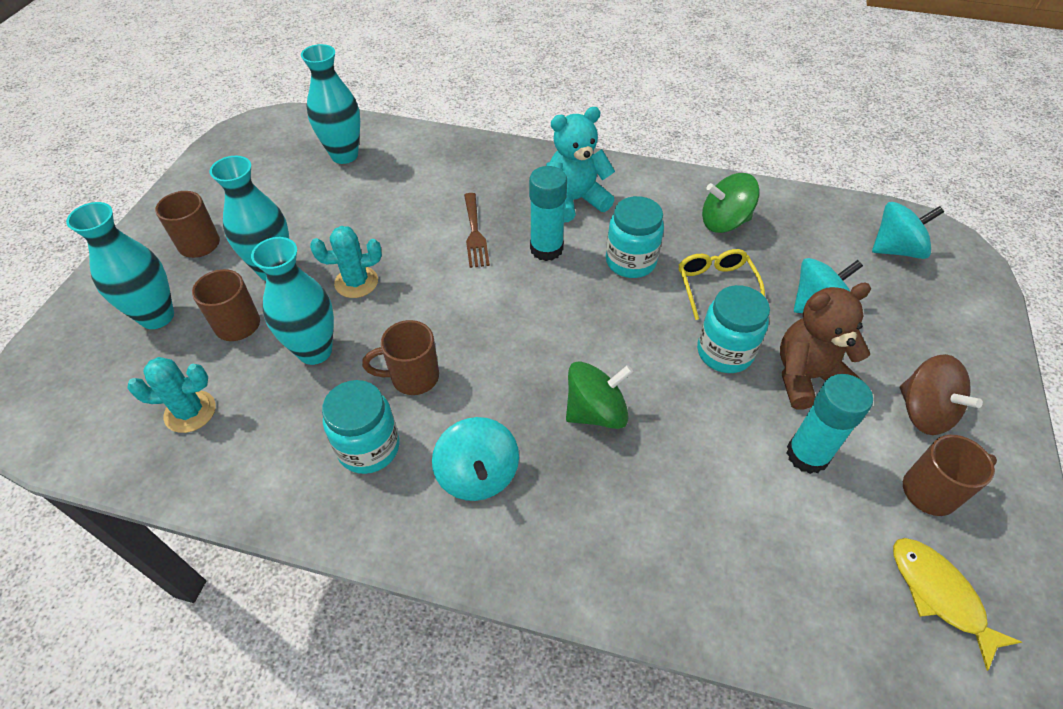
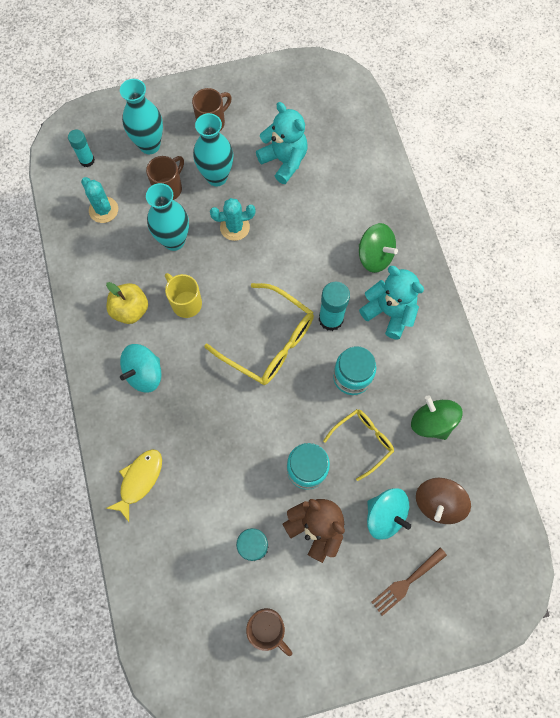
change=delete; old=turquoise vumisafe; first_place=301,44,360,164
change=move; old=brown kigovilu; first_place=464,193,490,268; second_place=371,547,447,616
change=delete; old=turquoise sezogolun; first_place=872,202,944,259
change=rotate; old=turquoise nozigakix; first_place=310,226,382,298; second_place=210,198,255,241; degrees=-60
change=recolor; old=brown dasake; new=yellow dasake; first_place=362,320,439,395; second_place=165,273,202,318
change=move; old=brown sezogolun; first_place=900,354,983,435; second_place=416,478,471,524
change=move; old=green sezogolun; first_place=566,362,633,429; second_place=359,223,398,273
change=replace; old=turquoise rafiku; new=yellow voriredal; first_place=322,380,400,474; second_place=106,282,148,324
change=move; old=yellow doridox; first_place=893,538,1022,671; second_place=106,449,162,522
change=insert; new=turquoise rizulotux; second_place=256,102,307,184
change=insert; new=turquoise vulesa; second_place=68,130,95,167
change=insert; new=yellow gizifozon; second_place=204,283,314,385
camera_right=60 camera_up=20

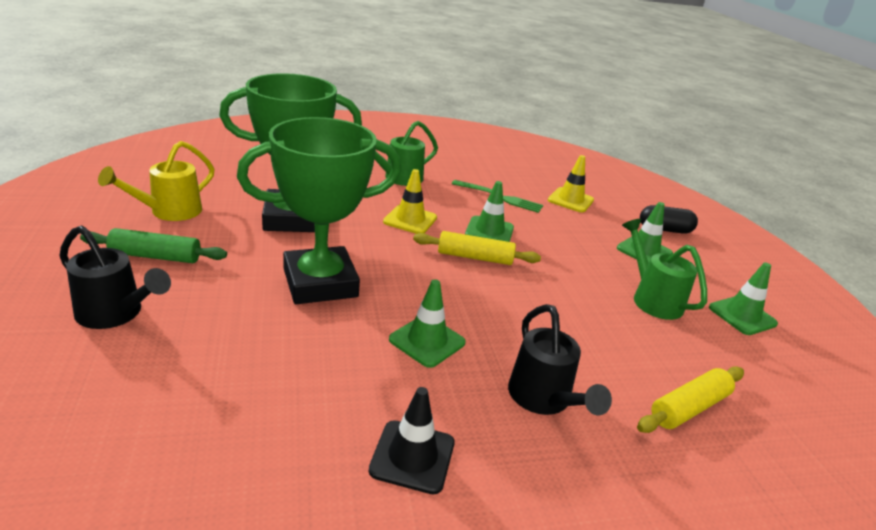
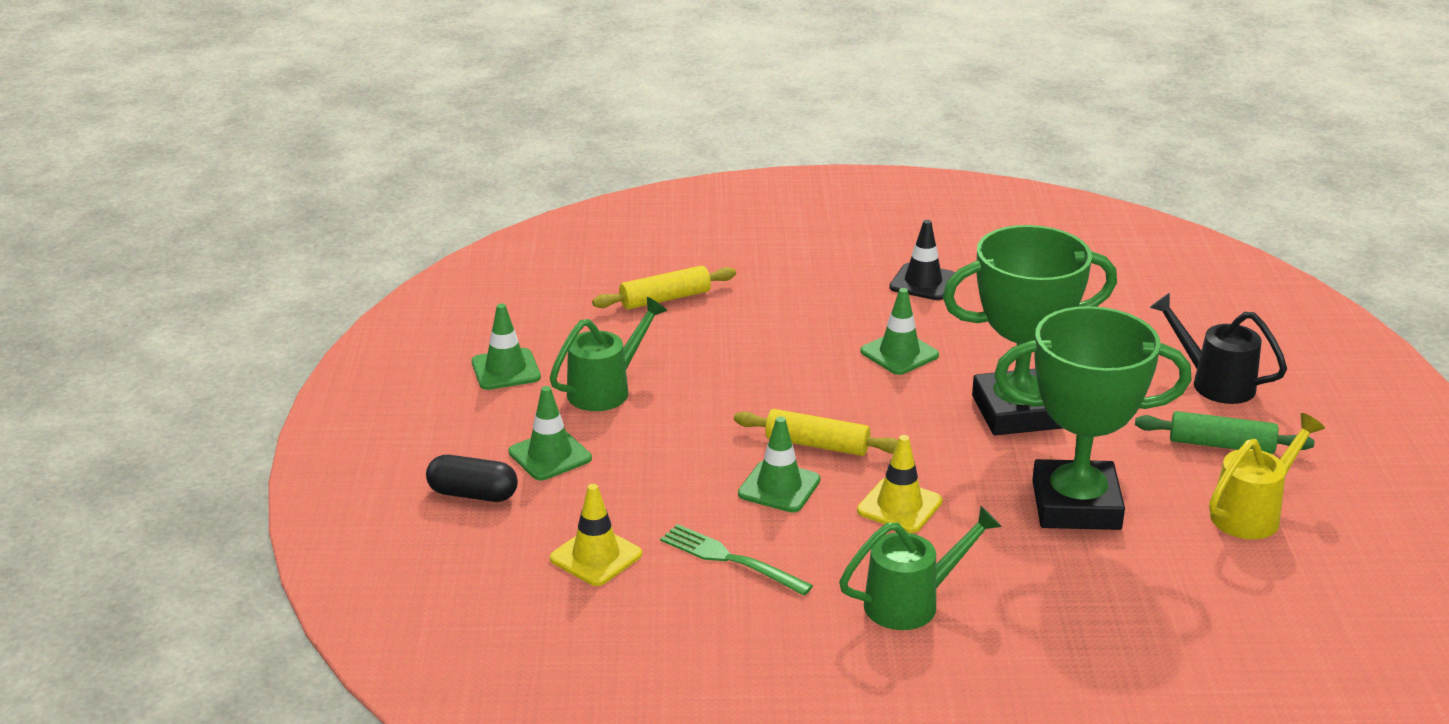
change=rotate; old=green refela; first_place=622,219,707,320; second_place=550,297,667,411; degrees=-120
change=delete; old=black refela; first_place=508,304,612,415
camera_right=-165 camera_up=0

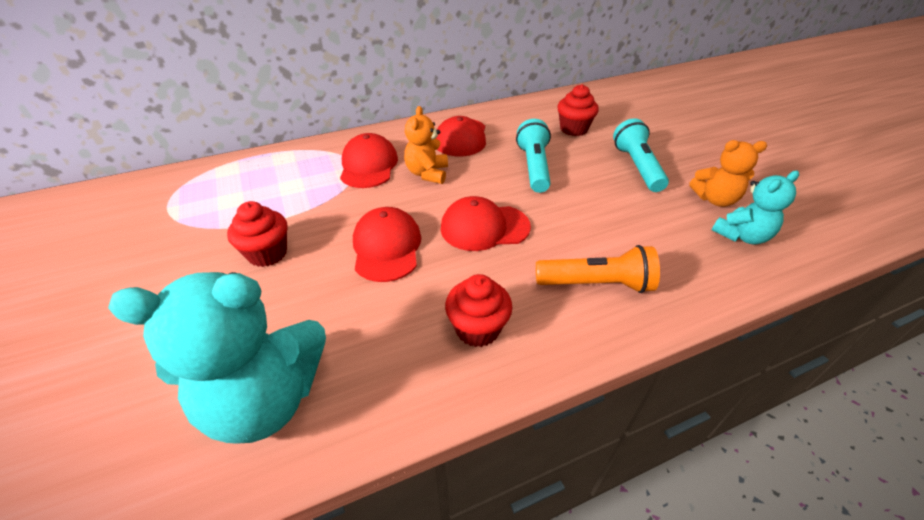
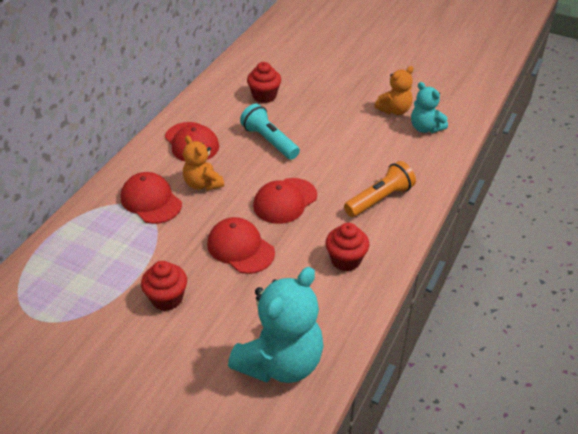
change=delete; old=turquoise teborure; first_place=613,118,669,192
change=rotate; old=turquoise rizulotux; first_place=712,170,799,245; second_place=411,82,448,133; degrees=120
camera_right=-40 camera_up=0

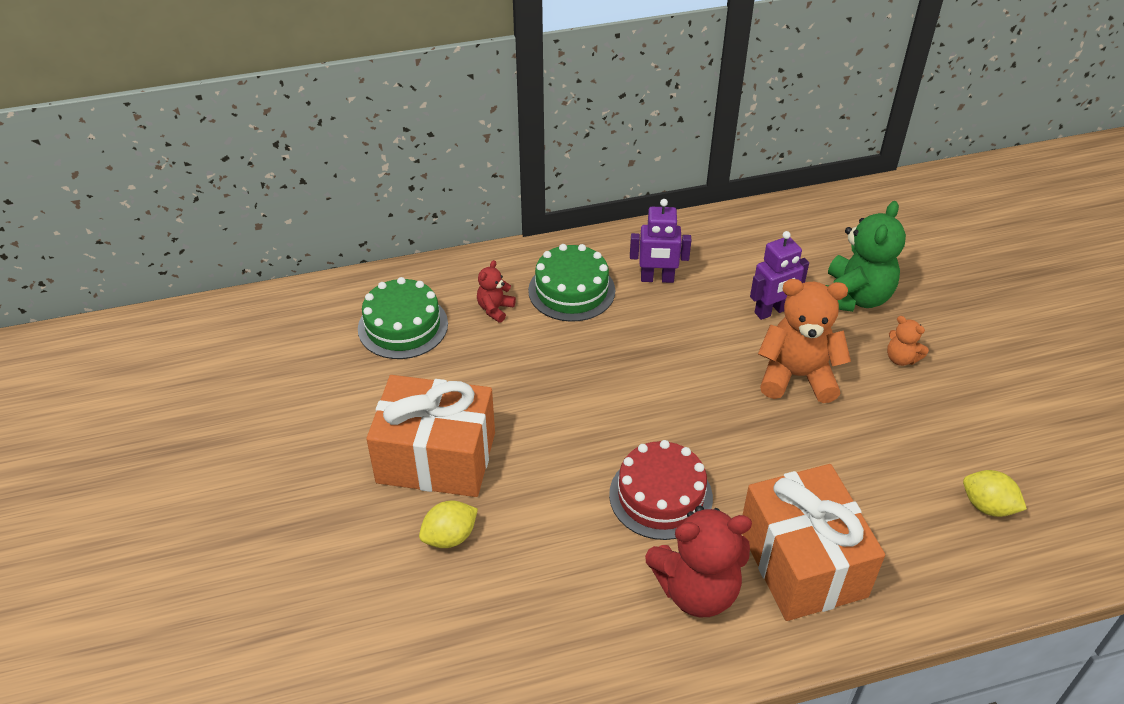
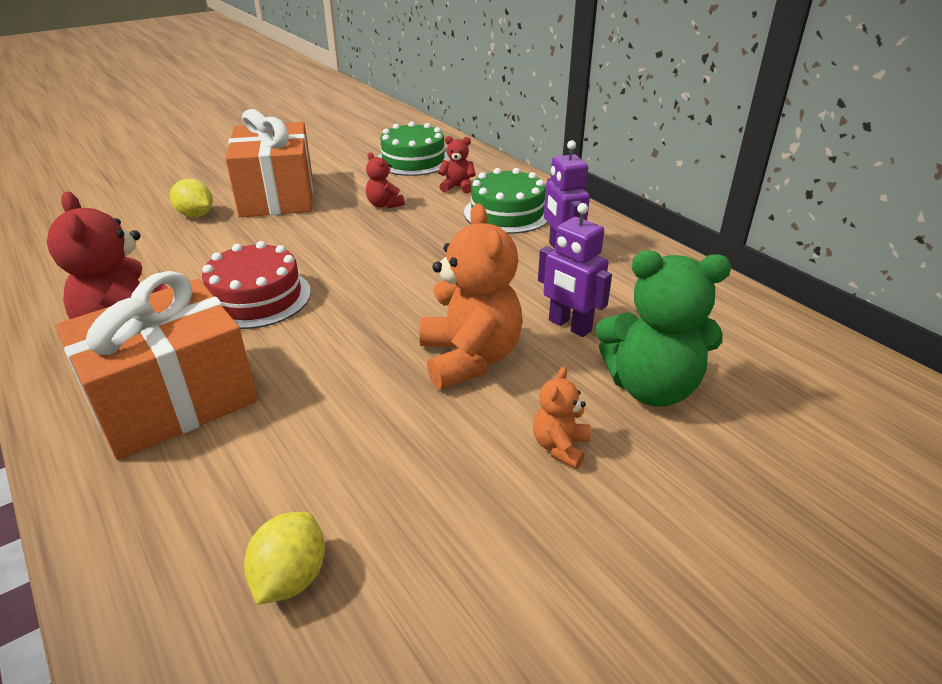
change=insert; new=red rizulotux; second_place=366,152,405,208
camera_right=70 camera_up=-10

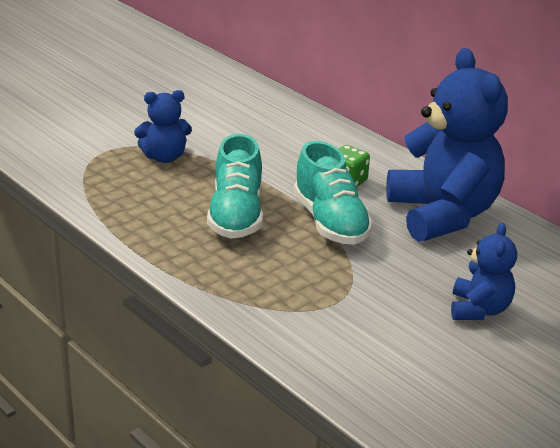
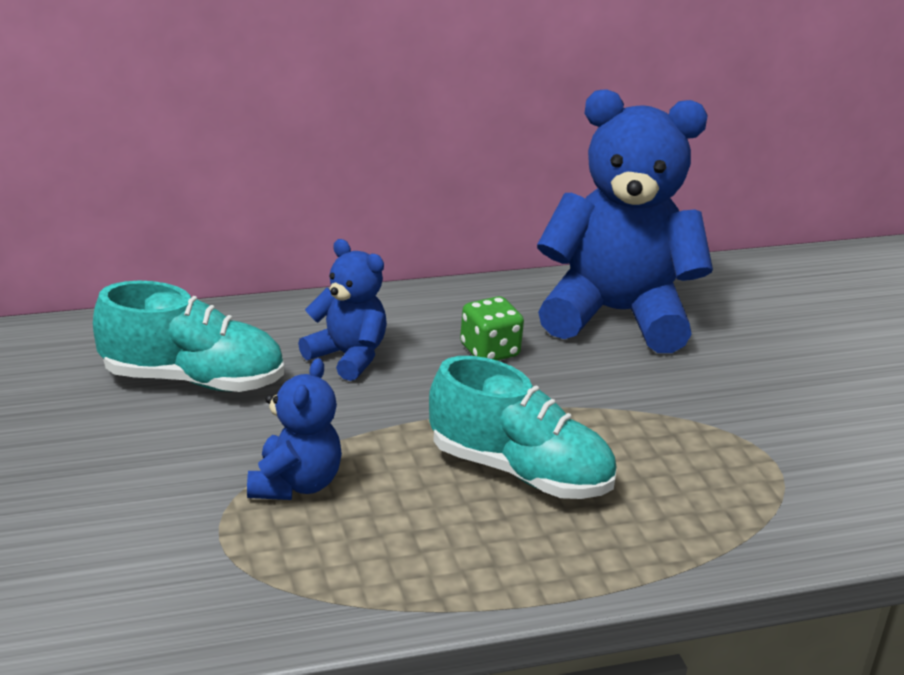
change=move; old=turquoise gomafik; first_place=294,141,373,245; second_place=93,281,284,392
change=move; old=blue rizulotux; first_place=451,223,517,320; second_place=298,239,387,381
camera_right=-65 camera_up=0

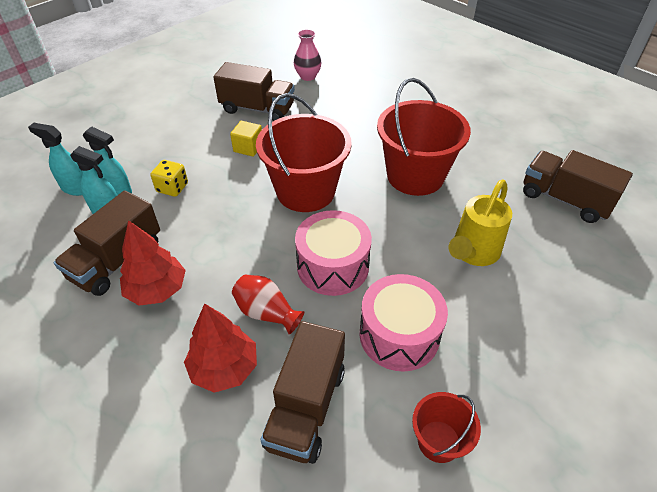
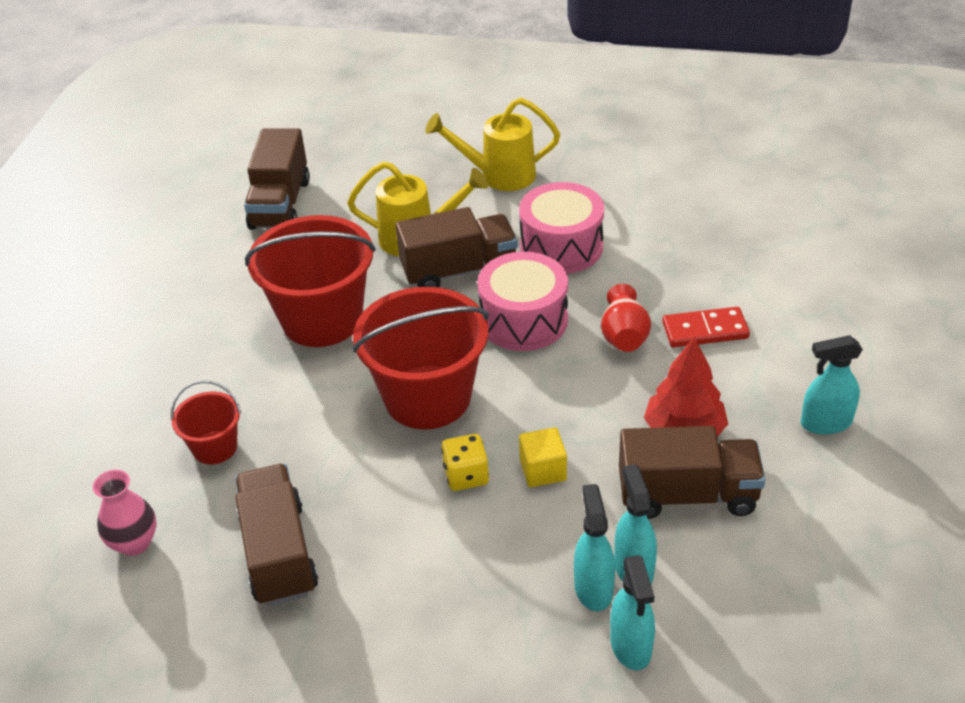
change=move; old=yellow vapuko; first_place=230,121,262,157; second_place=519,427,567,487
change=move; old=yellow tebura; first_place=151,160,188,197; second_place=441,434,489,491
change=replace; old=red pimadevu; new=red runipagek; first_place=184,303,257,393; second_place=662,307,750,347
change=move; old=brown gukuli; first_place=261,321,345,464; second_place=395,207,518,287
change=move; old=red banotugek; first_place=412,392,481,463; second_place=171,381,241,465
change=insert; new=yellow refela; second_place=426,98,560,191
change=insert; new=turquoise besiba; second_place=801,335,863,435
camera_right=-120 camera_up=-5

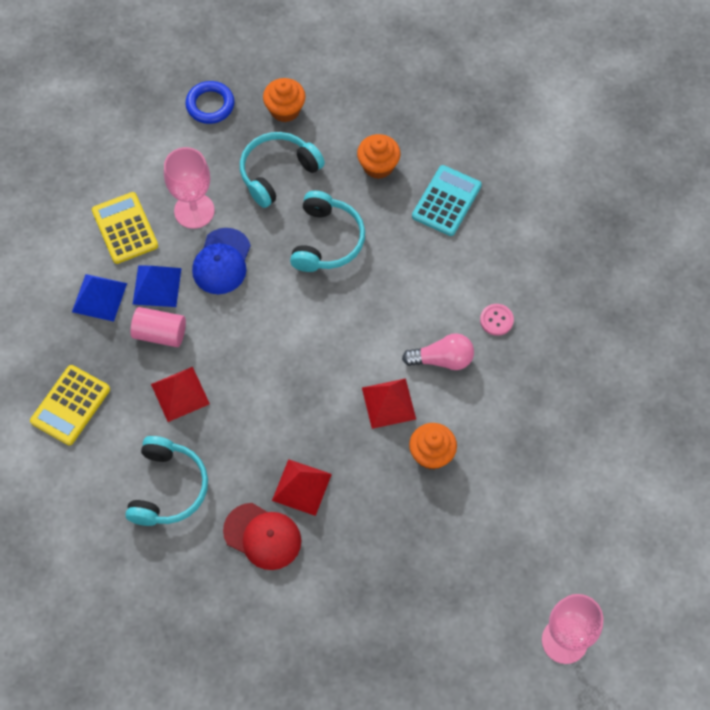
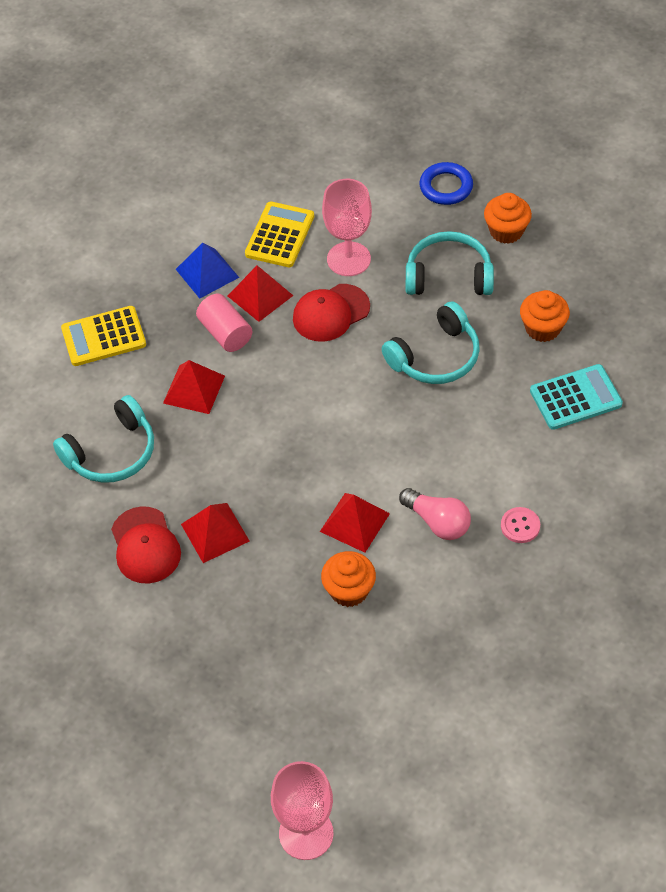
change=recolor; old=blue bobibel; new=red bobibel; first_place=192,228,251,294; second_place=293,284,370,342
change=recolor; old=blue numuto; new=red numuto; first_place=133,266,181,307; second_place=228,266,294,322
camera_right=45 camera_up=-10

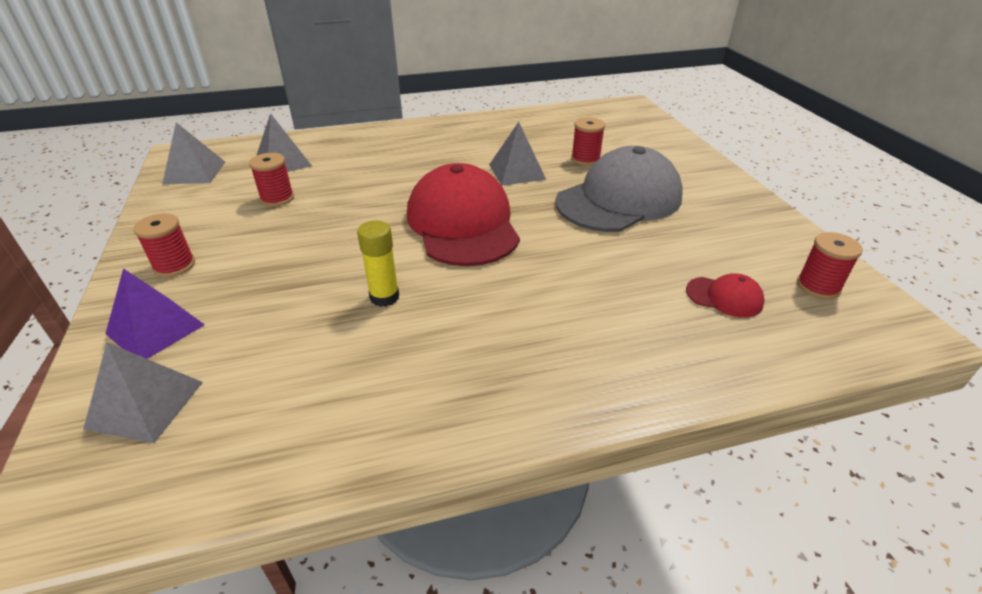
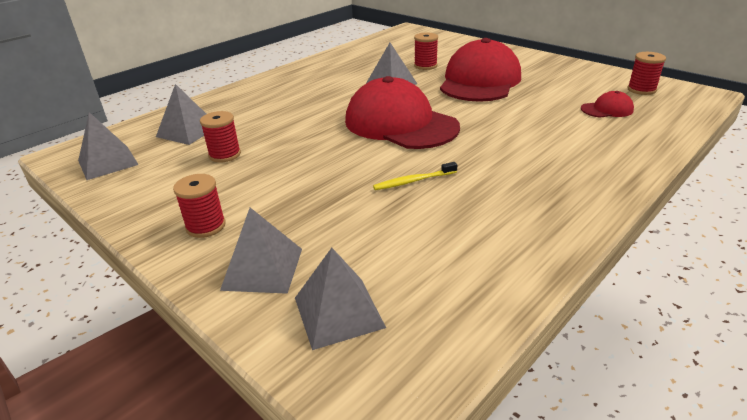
change=recolor; old=grey bobibel; new=red bobibel; first_place=555,146,683,232; second_place=440,38,521,102
change=replace; old=yellow vulesa; new=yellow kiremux; first_place=357,220,399,307; second_place=373,162,457,190
change=recolor; old=purple numuto; new=grey numuto; first_place=105,268,205,359; second_place=220,208,302,294
camera_right=-30 camera_up=-5

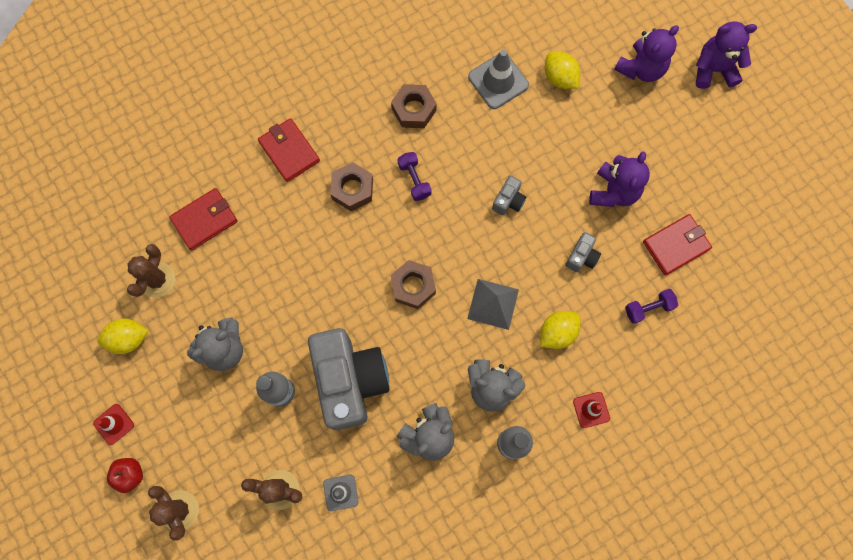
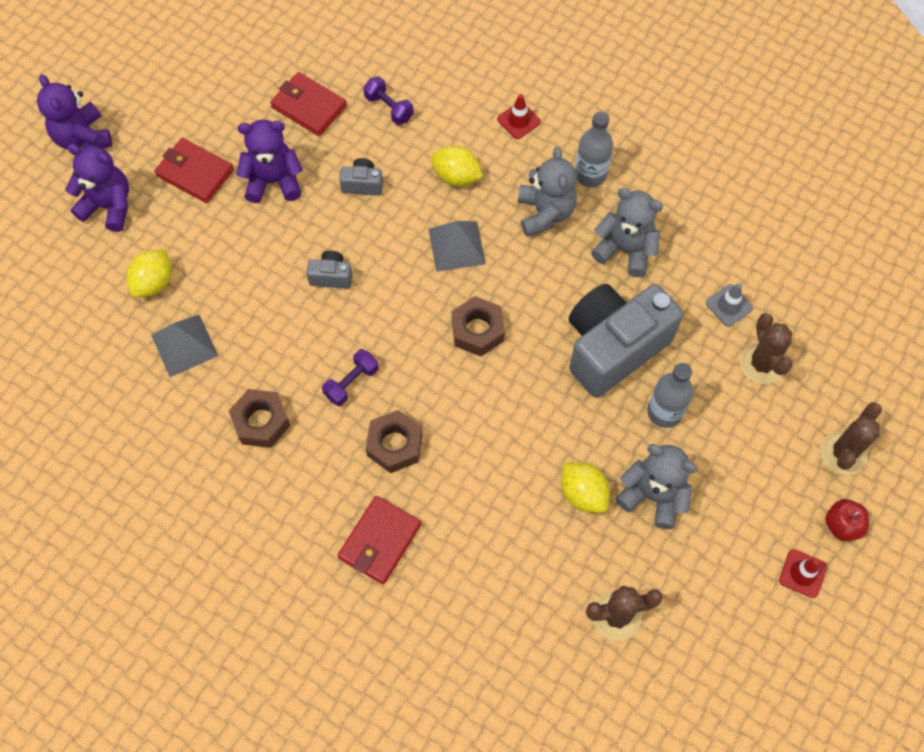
change=replace; old=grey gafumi; new=grey numuto; first_place=468,50,529,109; second_place=151,315,218,377
change=move; old=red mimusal; first_place=169,188,238,250; second_place=155,138,234,203
change=move; old=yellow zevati; first_place=97,318,149,354; second_place=561,462,610,513
camera_right=-115 camera_up=-10

